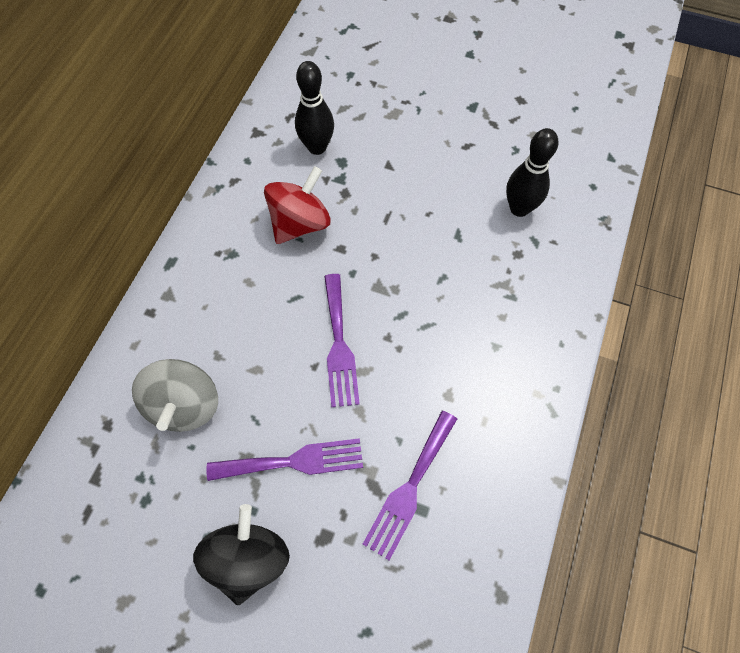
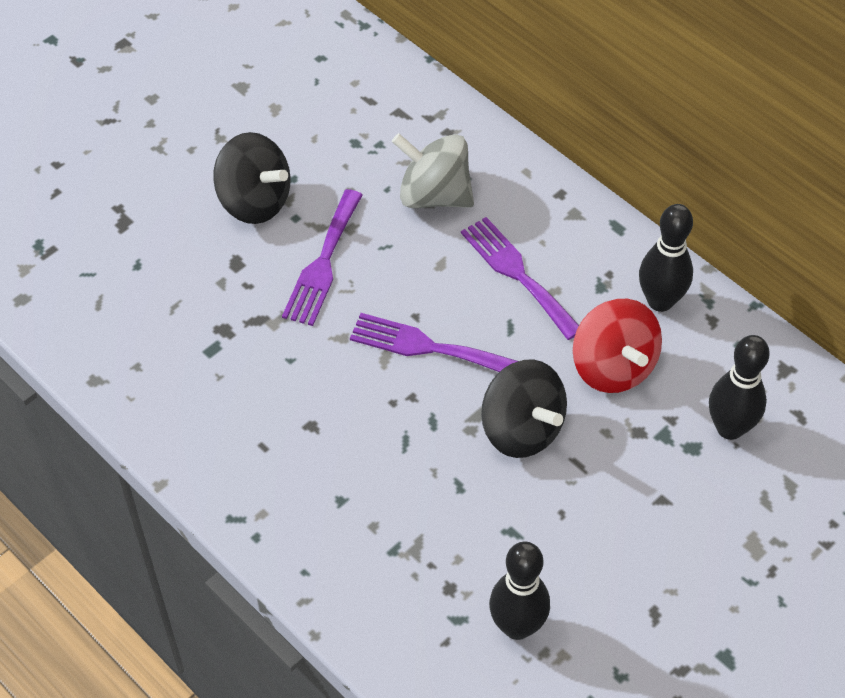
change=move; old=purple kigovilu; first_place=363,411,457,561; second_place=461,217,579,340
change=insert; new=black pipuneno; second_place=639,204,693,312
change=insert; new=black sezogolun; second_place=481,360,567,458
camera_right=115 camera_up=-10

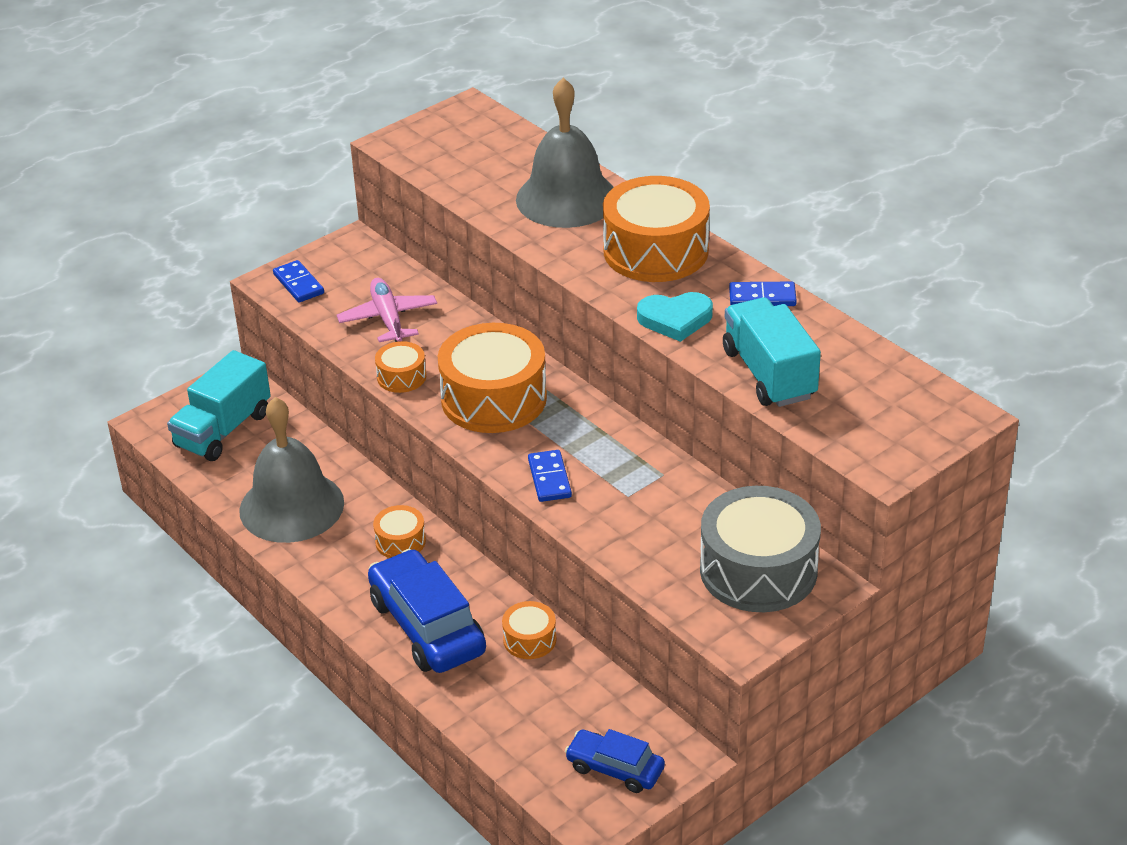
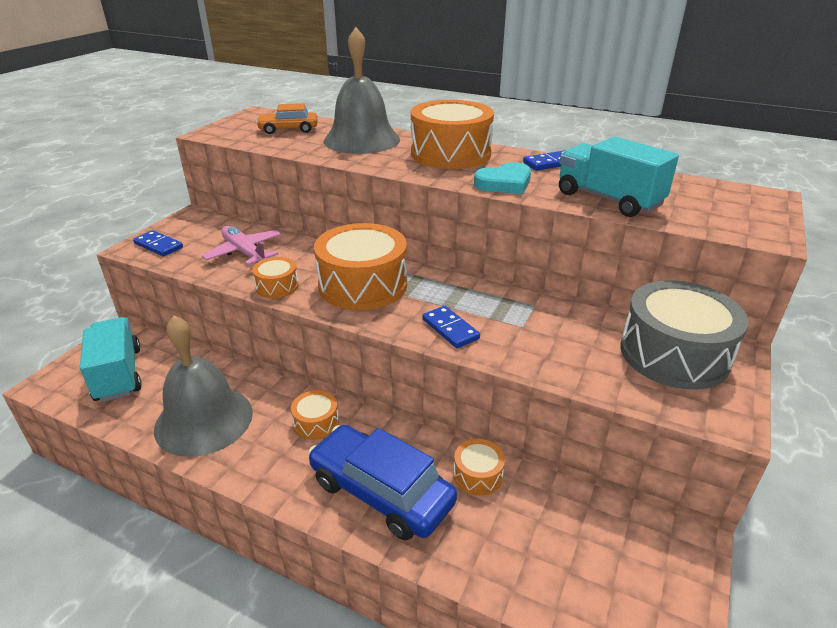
change=rotate; old=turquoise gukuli; first_place=167,350,271,461; second_place=80,317,142,402; degrees=150
change=delete; old=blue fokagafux; first_place=565,729,665,793
change=insert; new=orange fokagafux; second_place=256,103,318,134
camera_right=-25 camera_up=-5

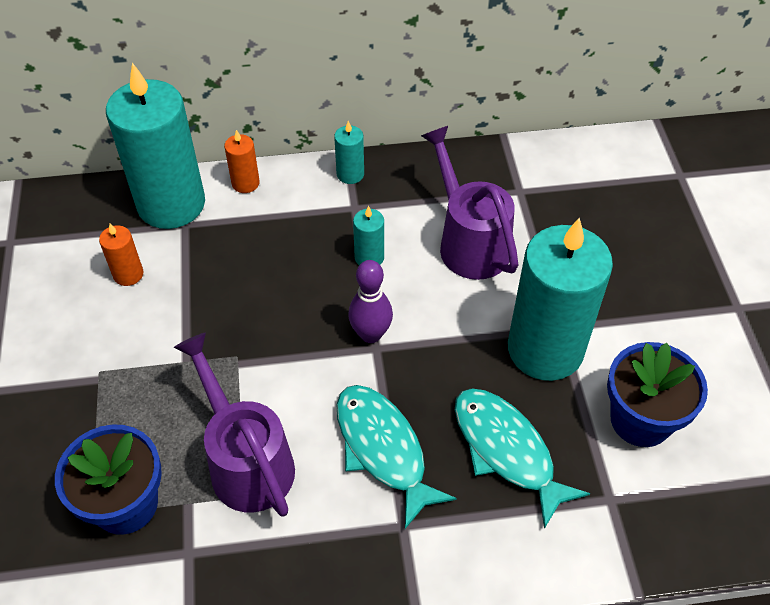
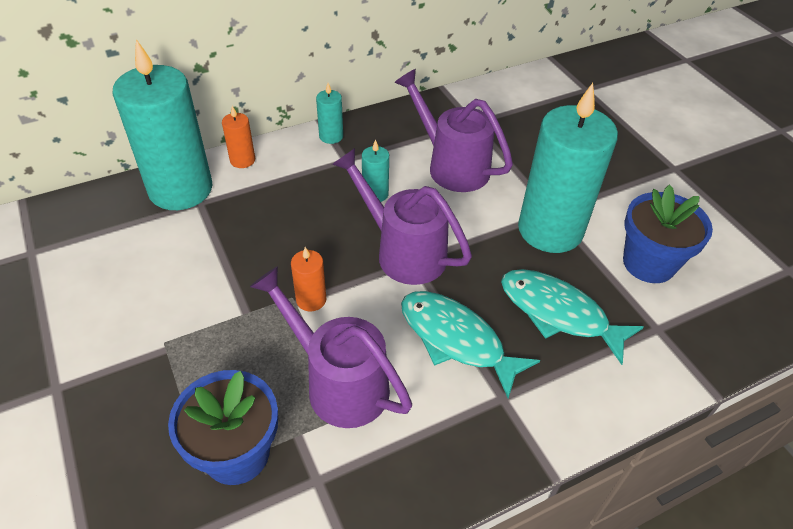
change=move; old=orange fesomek; first_place=99,224,144,286; second_place=291,247,326,312
change=replace; old=purple pipuneno; new=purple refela; first_place=348,260,393,343; second_place=332,148,472,285
camera_right=-20 camera_up=-5

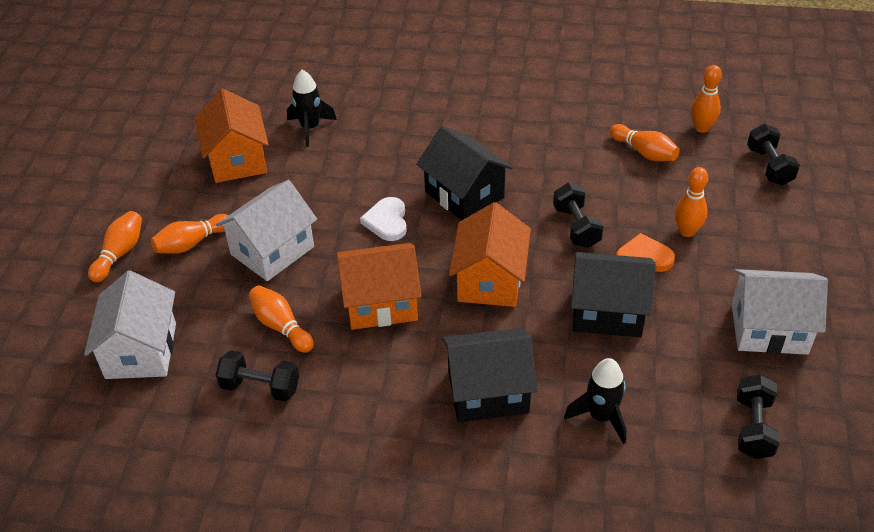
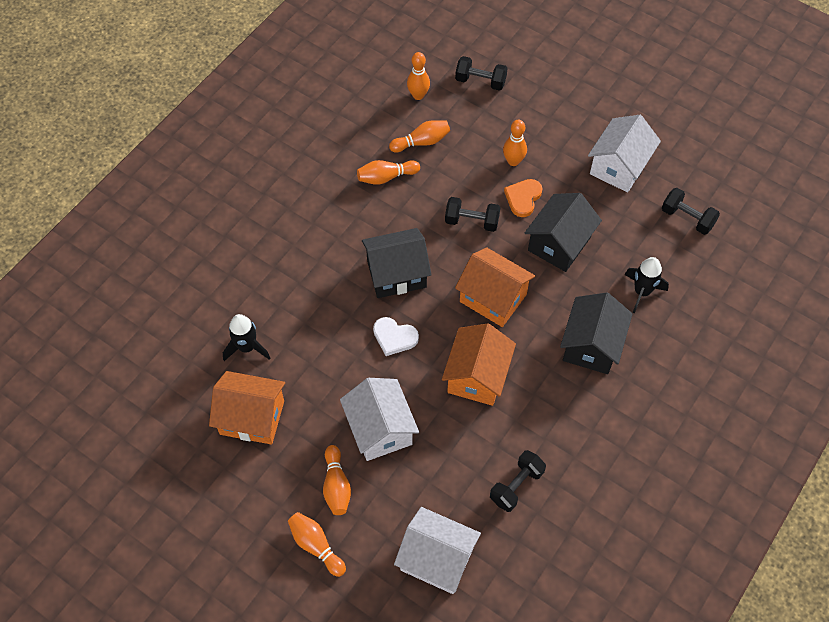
change=move; old=orange pipuneno; first_place=249,285,314,353; second_place=357,160,420,185
camera_right=-65 camera_up=15

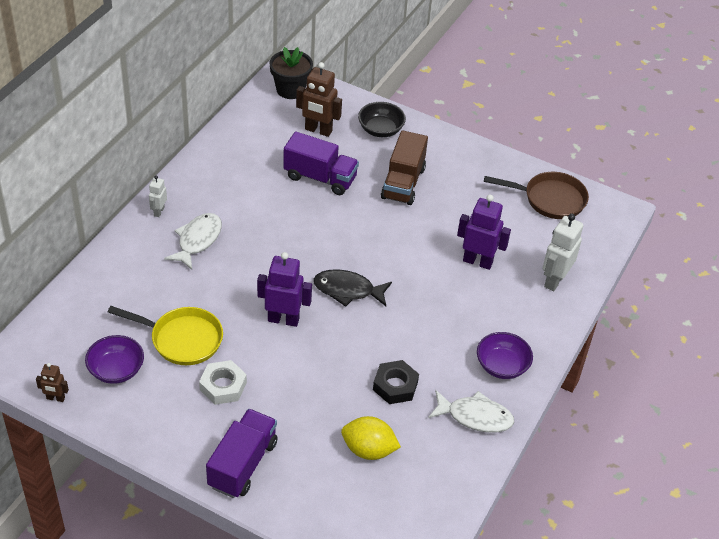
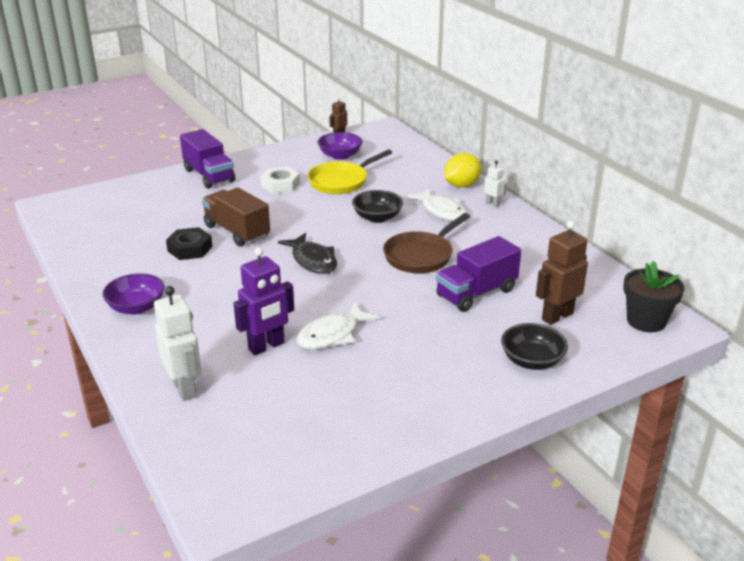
change=move; old=brown gukuli; first_place=381,130,428,205; second_place=202,187,270,247
change=move; old=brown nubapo; first_place=484,172,589,219; second_place=383,213,470,273
change=delete; old=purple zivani; first_place=257,252,312,327
change=rotate; old=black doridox; first_place=313,269,392,307; second_place=278,233,337,274; degrees=105
change=move; old=white doridox; first_place=428,390,514,433; second_place=297,302,380,350
change=move; old=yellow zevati; first_place=341,416,401,460; second_place=444,153,482,188
change=insert; new=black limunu; second_place=352,190,403,223
camera_right=125 camera_up=-15

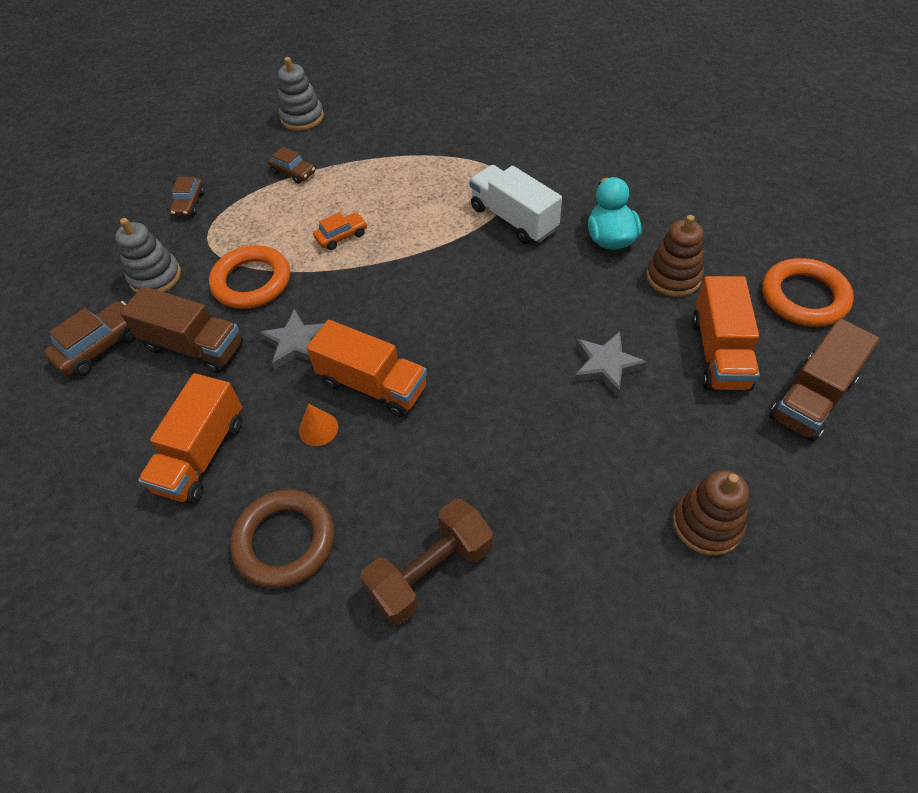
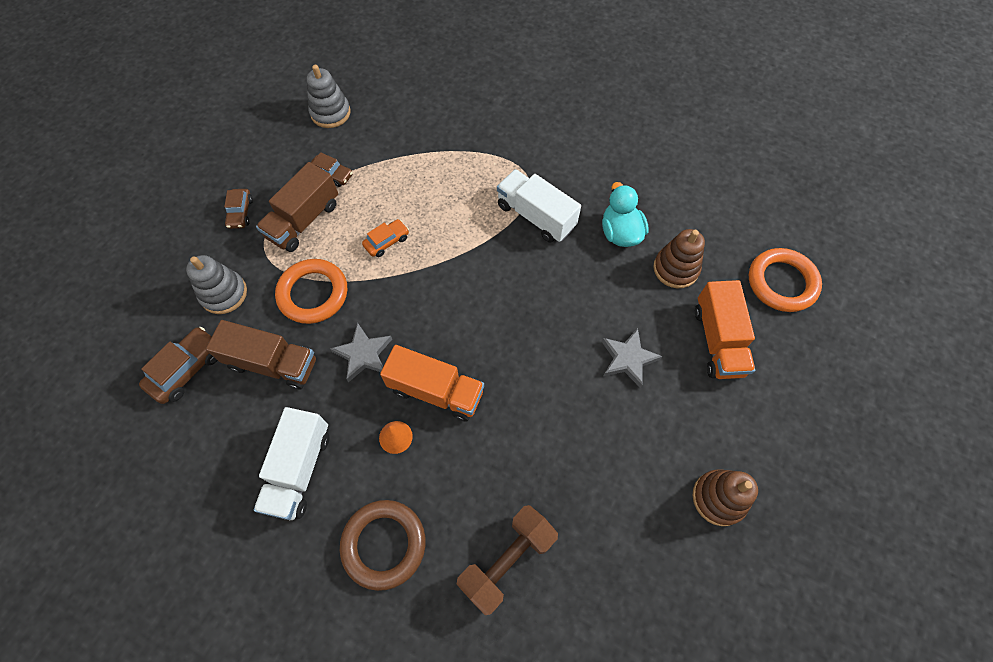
change=move; old=brown gukuli; first_place=769,318,880,442; second_place=256,162,338,252
change=recolor; old=orange gukuli; new=white gukuli; first_place=138,373,242,503; second_place=254,407,329,520
camera_right=-10 camera_up=10

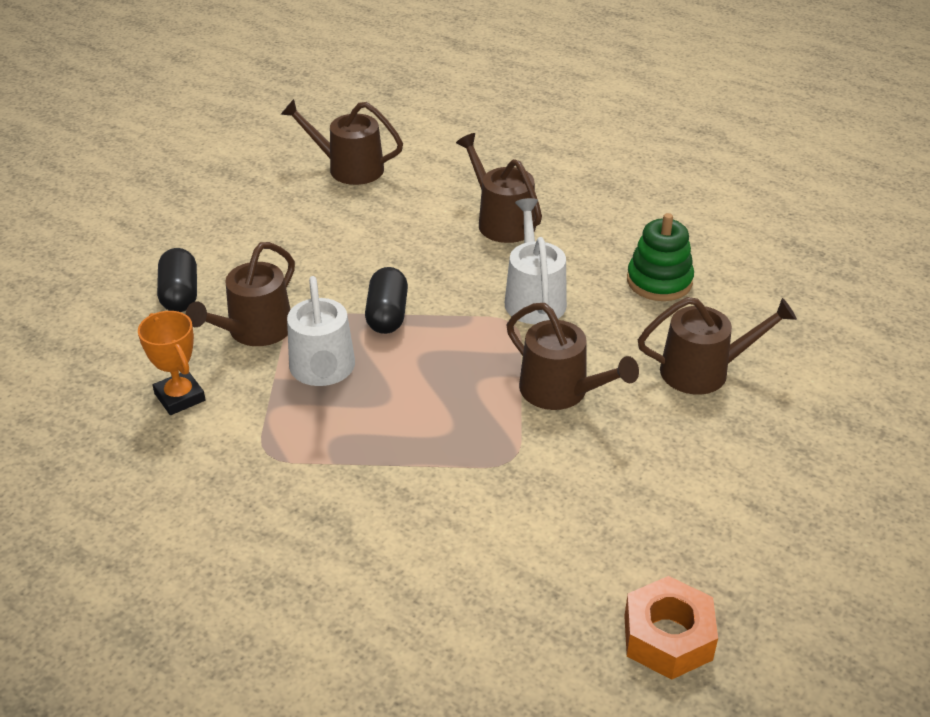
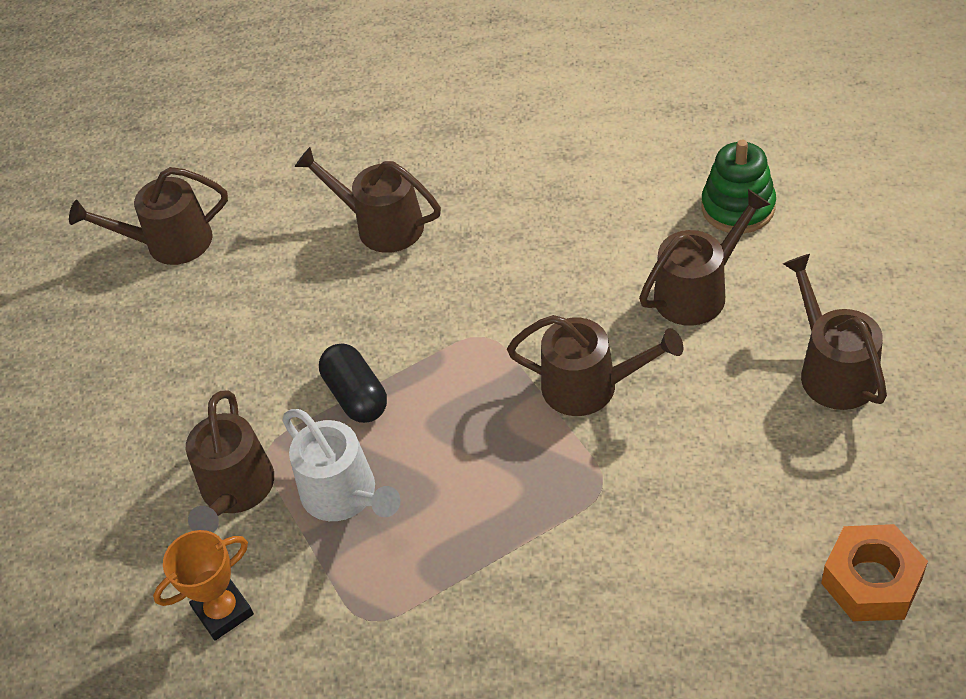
change=delete; old=white refela; first_place=505,198,567,324
change=move; old=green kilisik; first_place=627,213,694,301; second_place=701,140,776,234
change=delete; old=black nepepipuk; first_place=157,248,197,312
change=rotate; old=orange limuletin; first_place=138,311,206,415; second_place=153,530,254,641; degrees=-60
change=insert; new=brown refela; second_place=783,254,887,410
camera_right=-25 camera_up=10

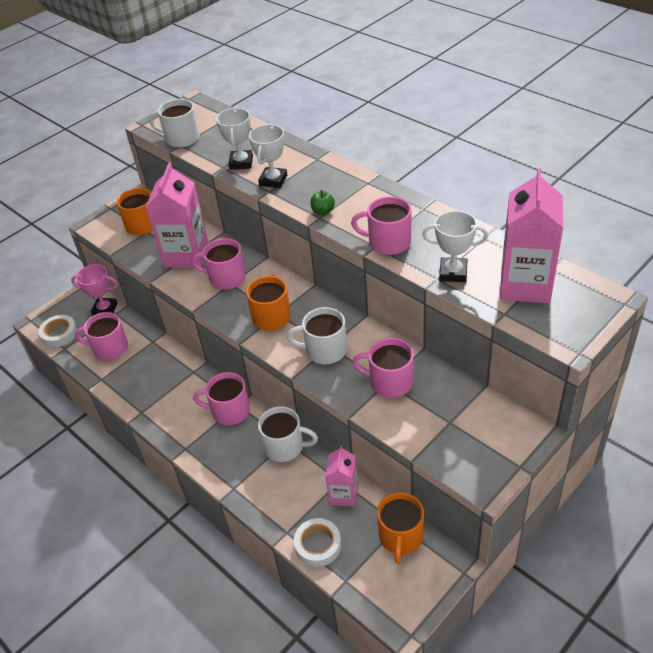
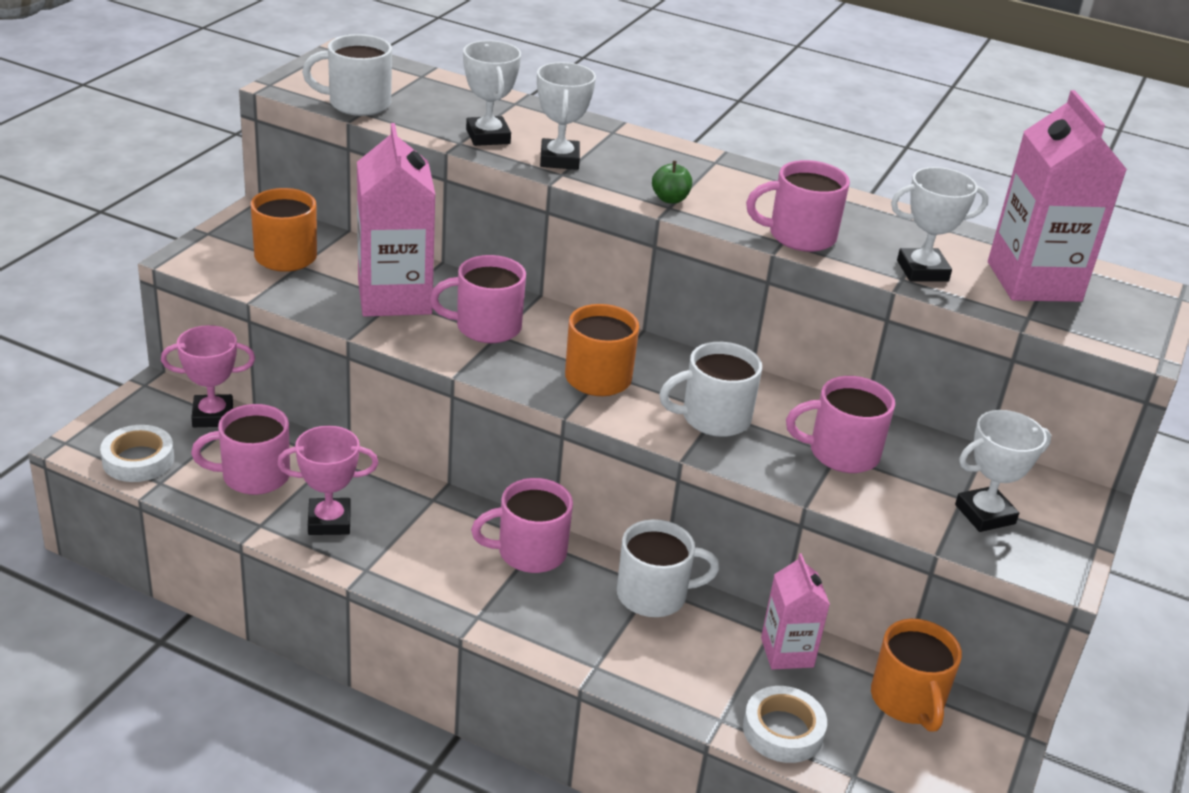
change=insert; new=white limuletin; second_place=955,410,1051,532
change=insert; new=pink limuletin; second_place=277,426,378,535
camera_right=-25 camera_up=-10

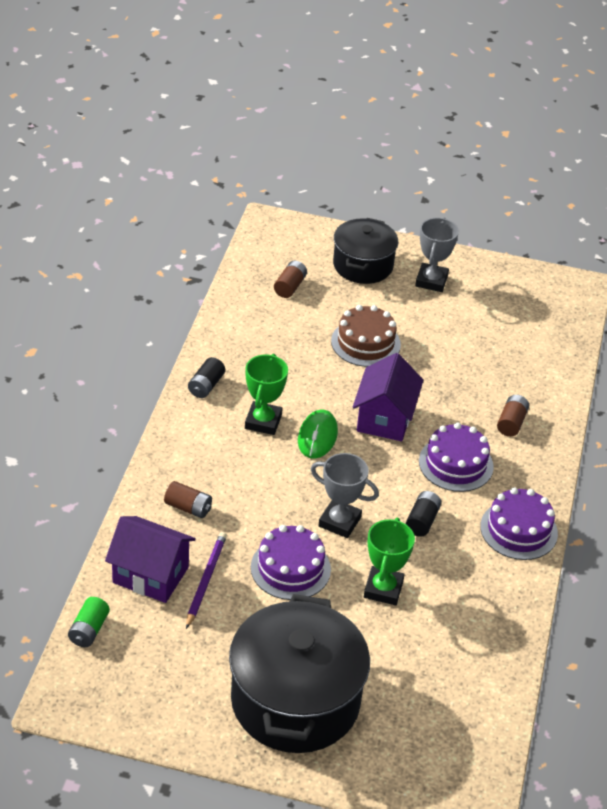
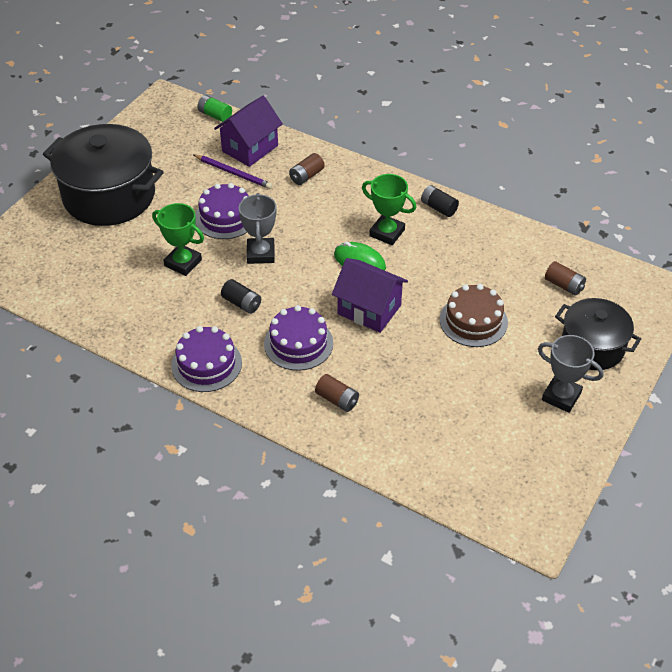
change=rotate; old=grey limuletin; first_place=311,453,379,538; second_place=239,193,277,264; degrees=-45
camera_right=110 camera_up=5

